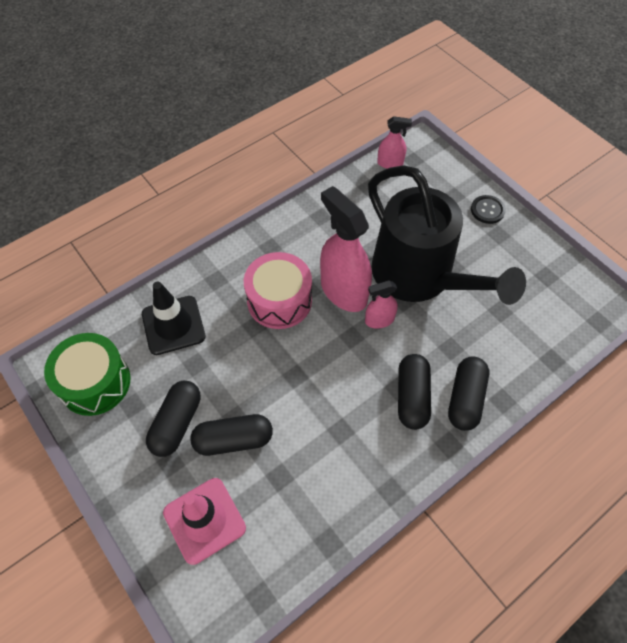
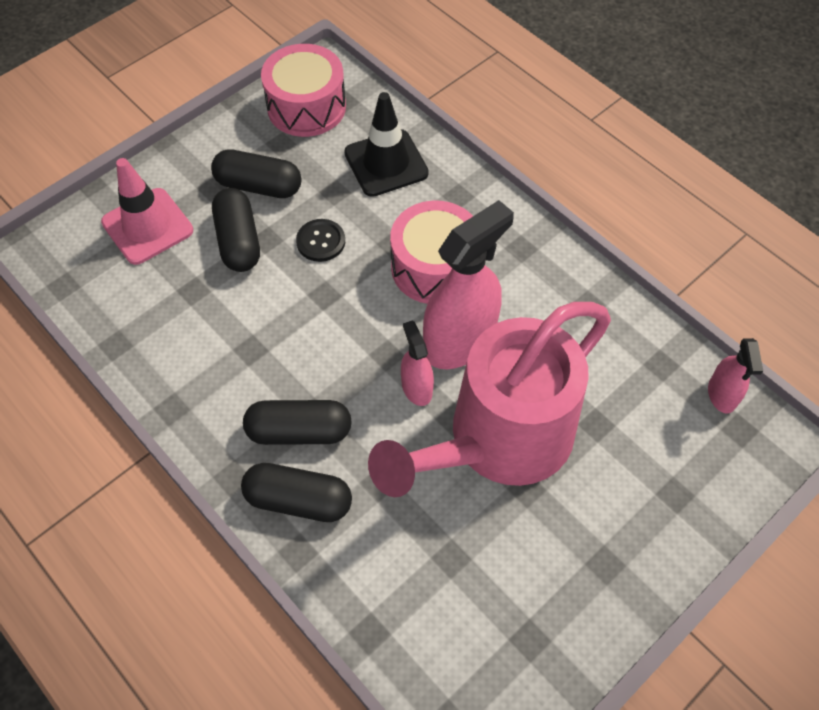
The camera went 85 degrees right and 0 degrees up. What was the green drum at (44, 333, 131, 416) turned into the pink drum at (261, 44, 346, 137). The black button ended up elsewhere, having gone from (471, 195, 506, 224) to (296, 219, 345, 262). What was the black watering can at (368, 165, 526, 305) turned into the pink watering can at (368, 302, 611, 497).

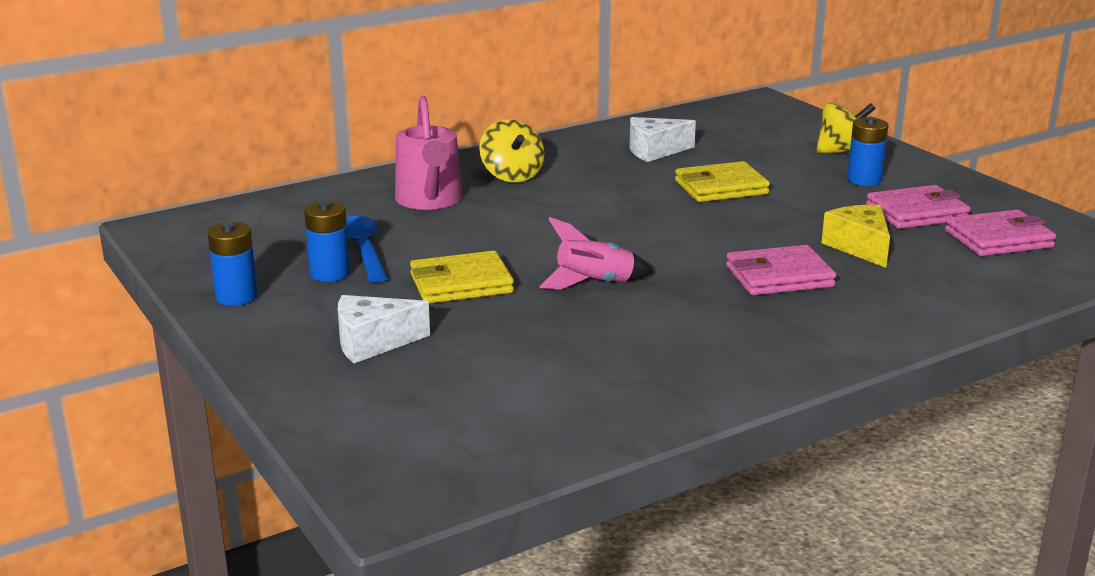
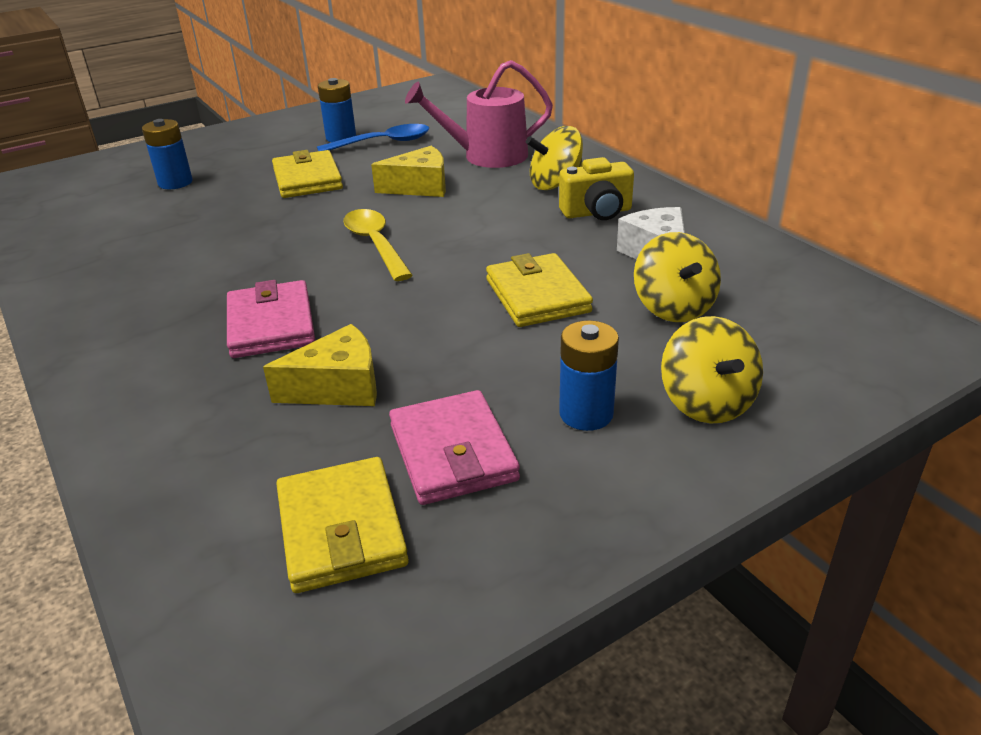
The camera went 90 degrees right and 10 degrees up. The blue battery ended up elsewhere, having gone from (207, 222, 258, 306) to (142, 119, 193, 189). What was the pink wallet at (945, 209, 1056, 256) turned into the yellow wallet at (276, 457, 409, 593). The second view gained the yellow spoon at (343, 209, 413, 281). The second view gained the yellow cheese at (371, 146, 446, 197). The second view gained the yellow camera at (559, 157, 634, 220). The second view gained the yellow spinning top at (634, 232, 721, 322). The second view lost the white cheese at (338, 295, 430, 363). The second view lost the pink rocket at (539, 217, 653, 290).

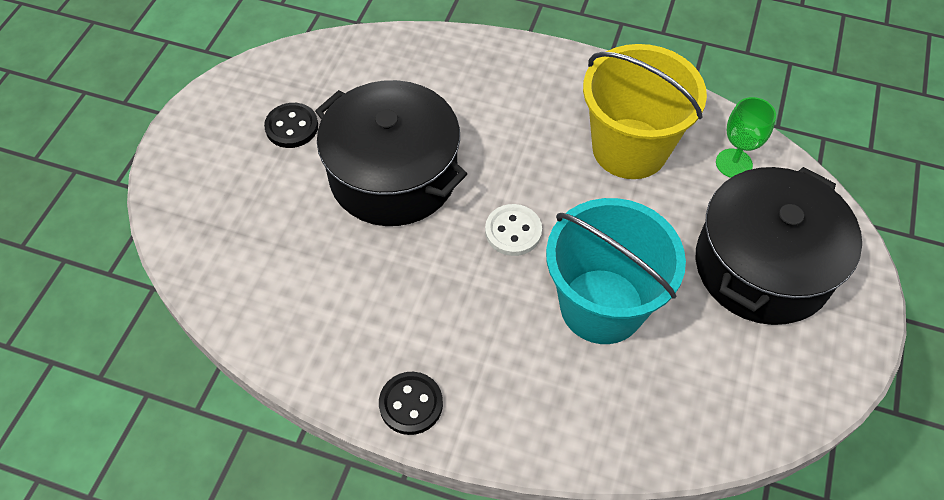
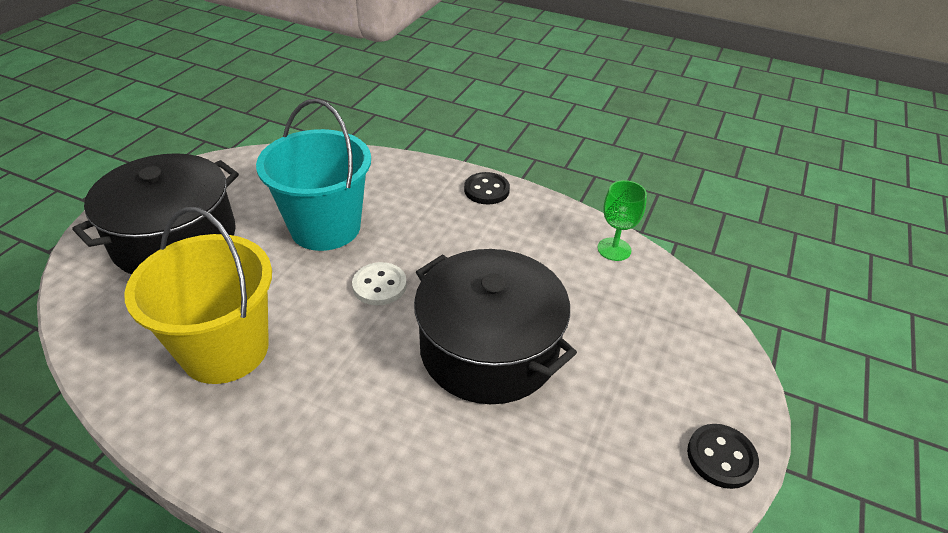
The camera went 175 degrees left and 15 degrees down. The green goblet ended up elsewhere, having gone from (716, 97, 776, 178) to (598, 180, 647, 261). The black button ended up elsewhere, having gone from (264, 103, 318, 148) to (687, 424, 759, 489).

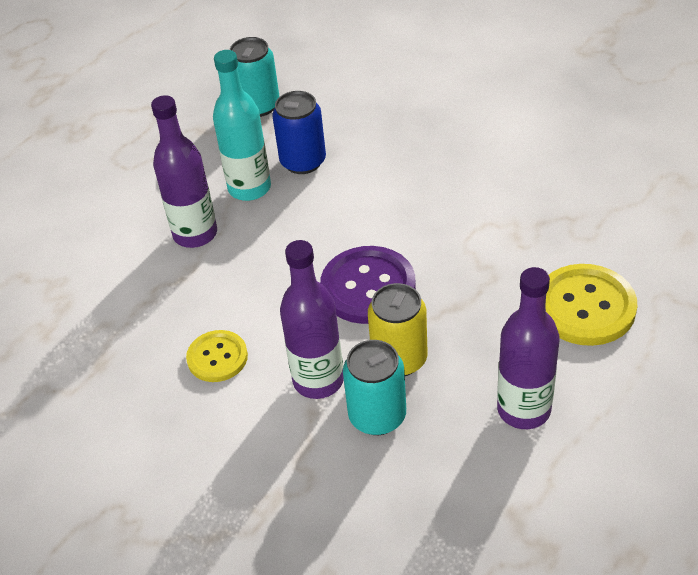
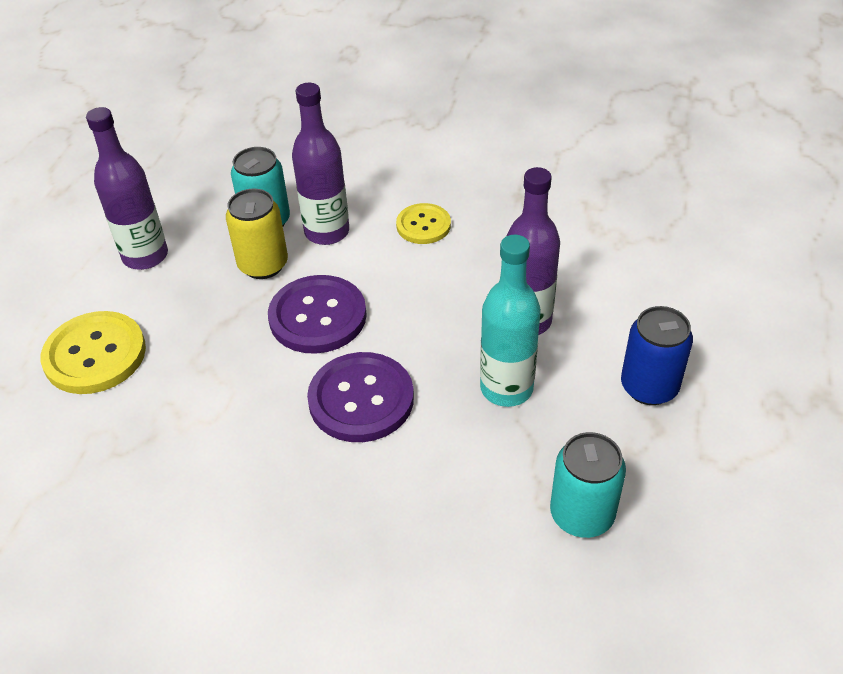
The camera went 155 degrees right and 0 degrees up. The second view gained the purple button at (307, 352, 414, 442). The blue can ended up elsewhere, having gone from (272, 91, 326, 174) to (621, 306, 693, 405).

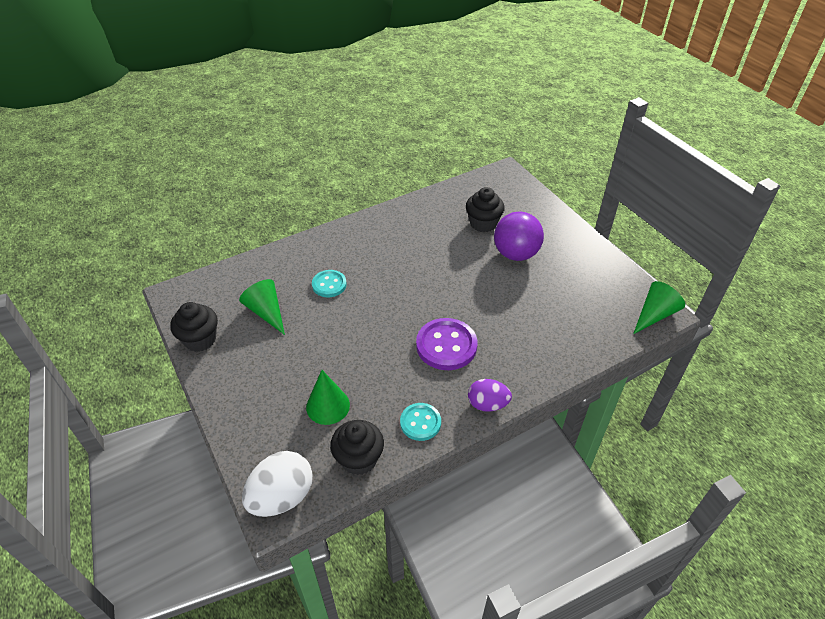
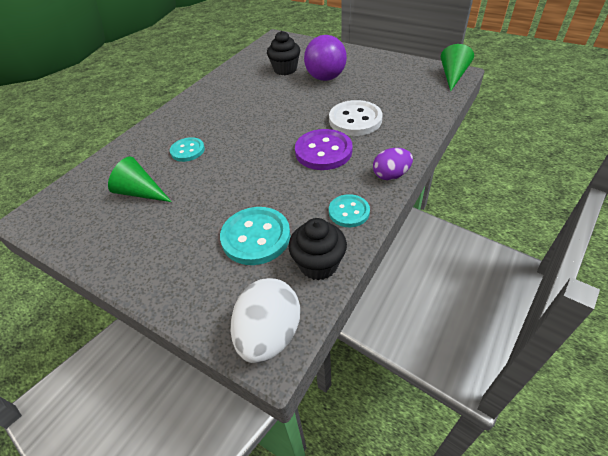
The camera went 25 degrees left and 0 degrees up. Where the green cone stood at (306, 370, 350, 425), the turquoise button came to stand at (220, 207, 290, 265). The second view gained the white button at (329, 100, 383, 136). The second view lost the black cupcake at (170, 302, 218, 352).

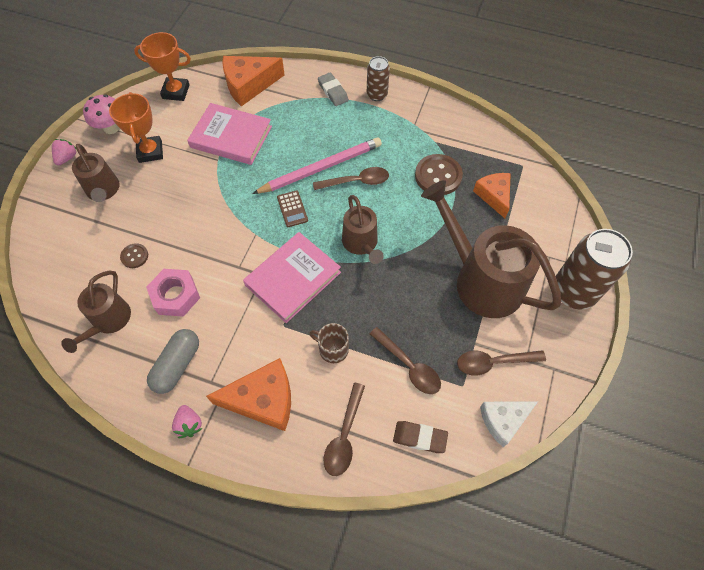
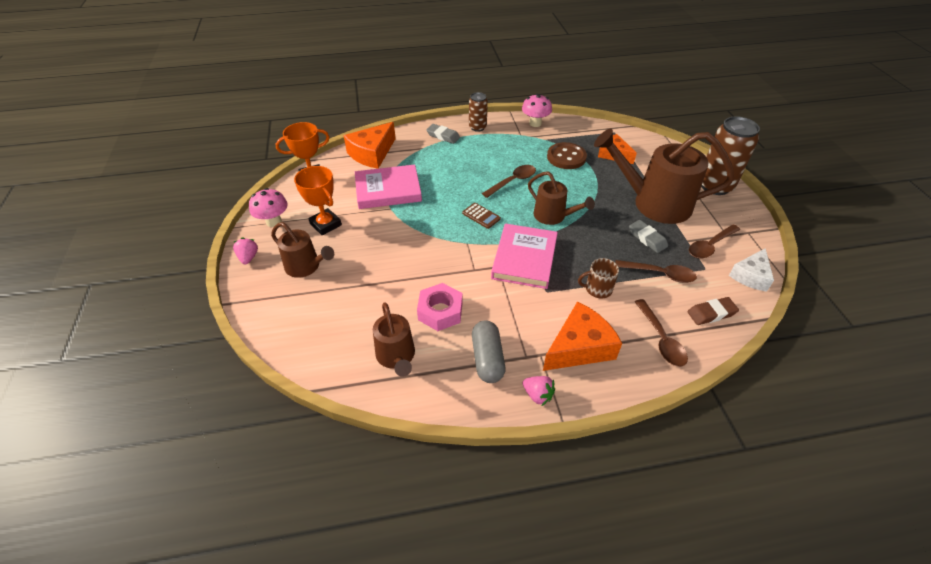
The camera went 30 degrees left and 15 degrees down. The second view gained the pink mushroom at (522, 94, 552, 127). The second view gained the grey eraser at (629, 220, 668, 253). The second view lost the brown button at (120, 243, 148, 268). The second view lost the pink pencil at (252, 137, 382, 194).

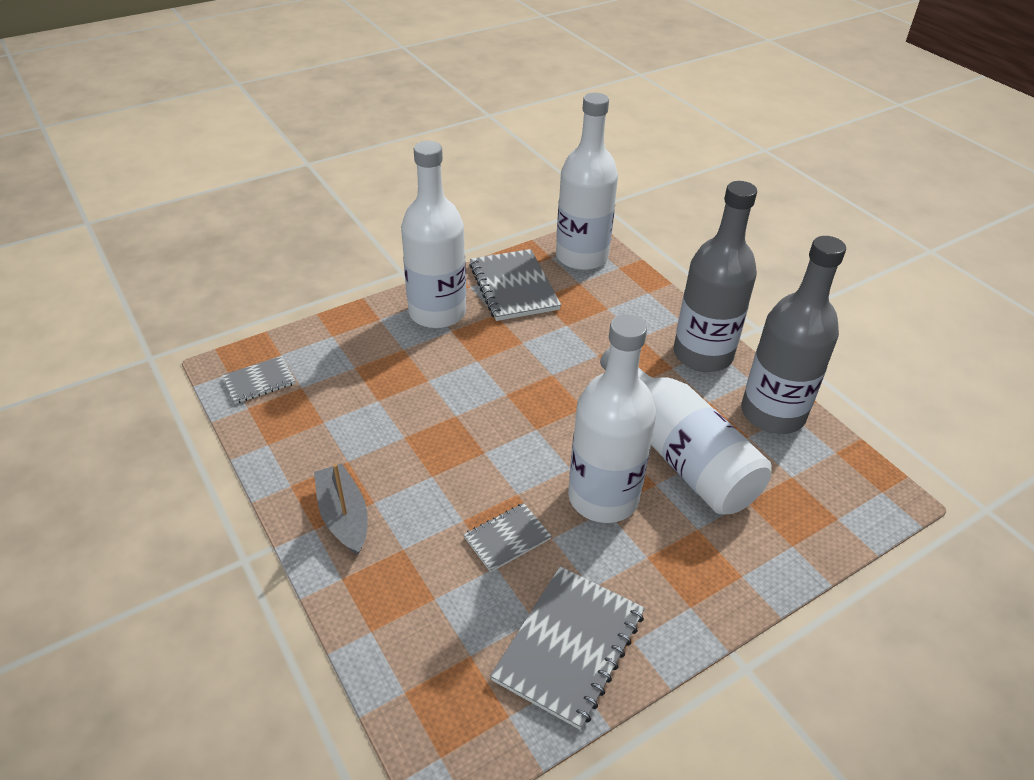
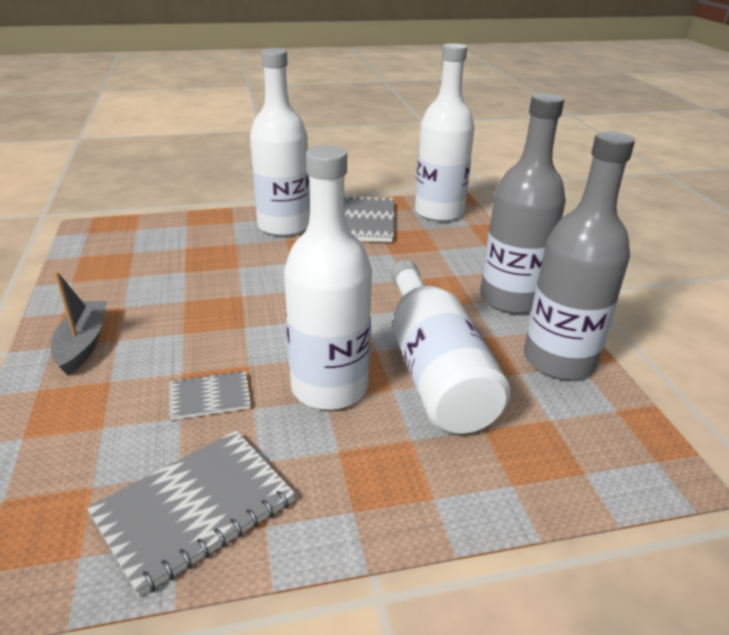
The camera went 20 degrees right and 10 degrees down. The second view lost the grey notebook at (222, 356, 296, 404).

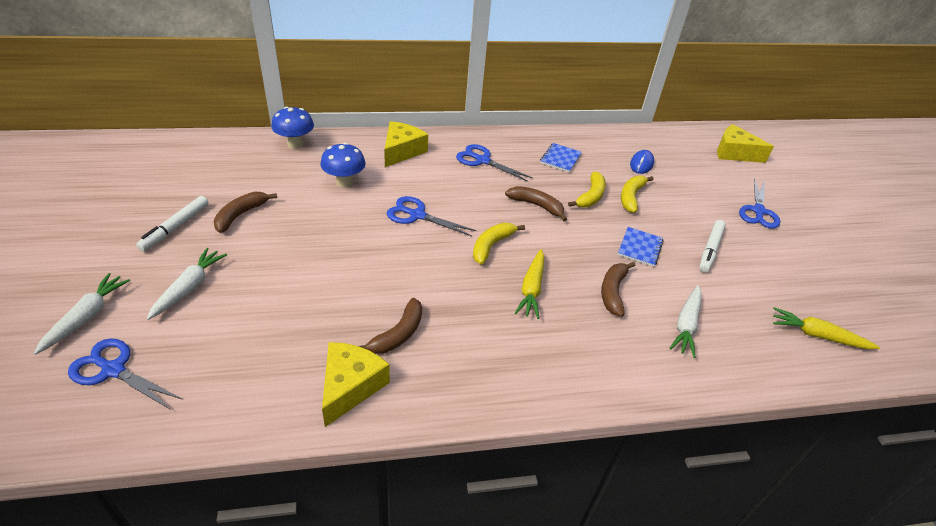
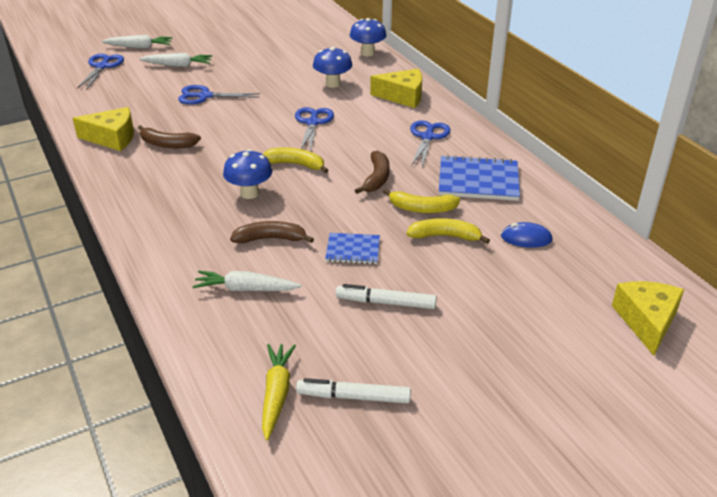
The camera went 75 degrees right and 5 degrees down. The blue scissors ended up elsewhere, having gone from (739, 179, 780, 229) to (178, 85, 260, 105). Where the yellow carrot stood at (515, 249, 544, 319), the blue mushroom came to stand at (223, 149, 272, 199). The white marker ended up elsewhere, having gone from (136, 196, 209, 251) to (296, 378, 411, 404). The size of the blue notebook at (540, 143, 582, 172) changed by a factor of 1.71. The second view lost the brown banana at (214, 192, 277, 233).

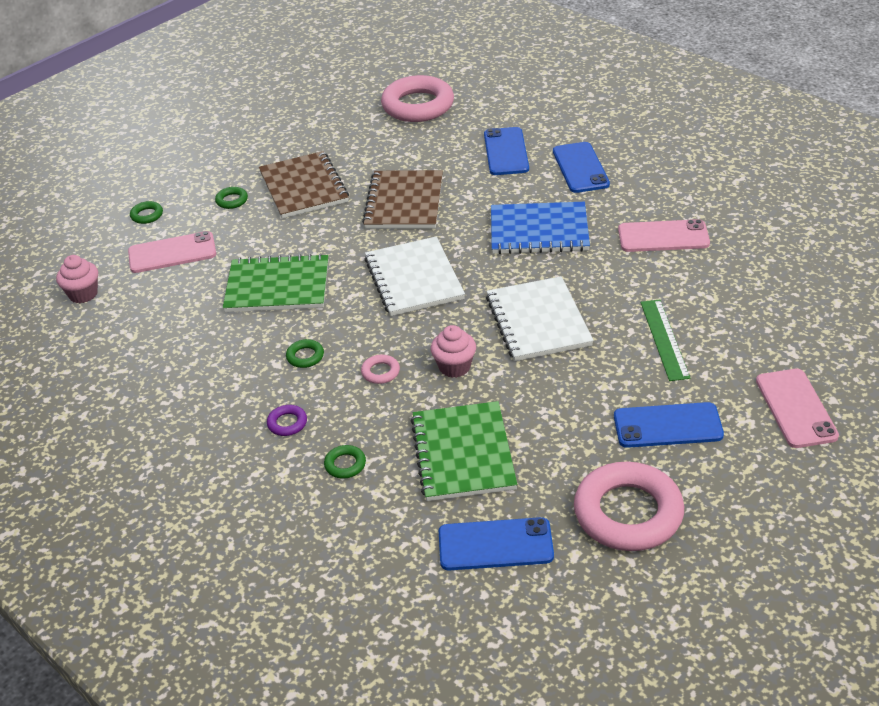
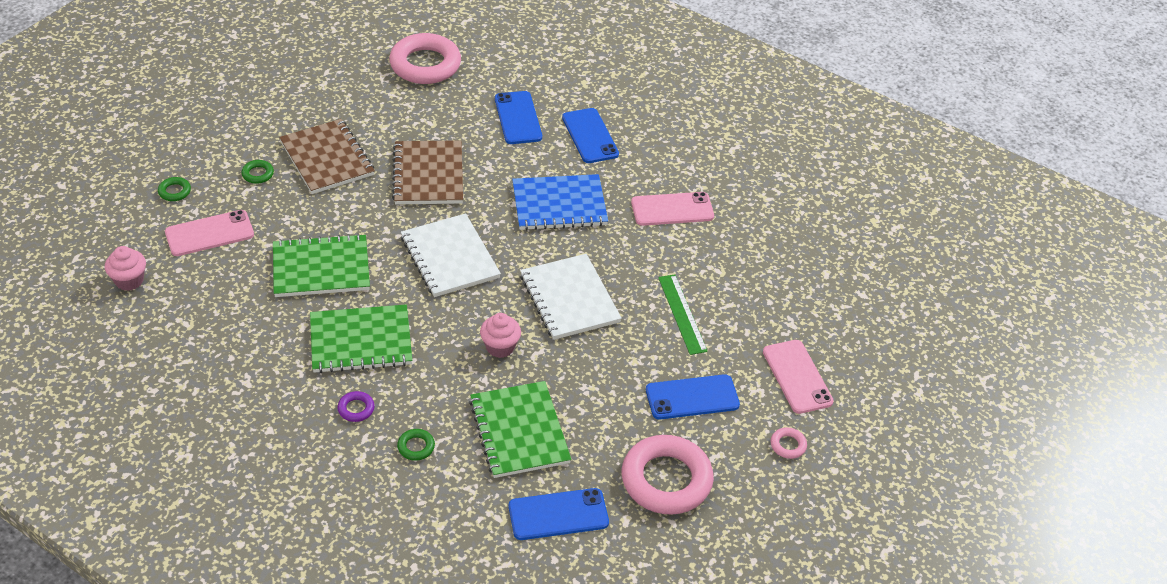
The camera went 15 degrees left and 5 degrees up. Where the green ring stood at (286, 339, 324, 368), the green notebook came to stand at (310, 304, 412, 373). The pink ring ended up elsewhere, having gone from (361, 355, 400, 384) to (771, 427, 807, 459).

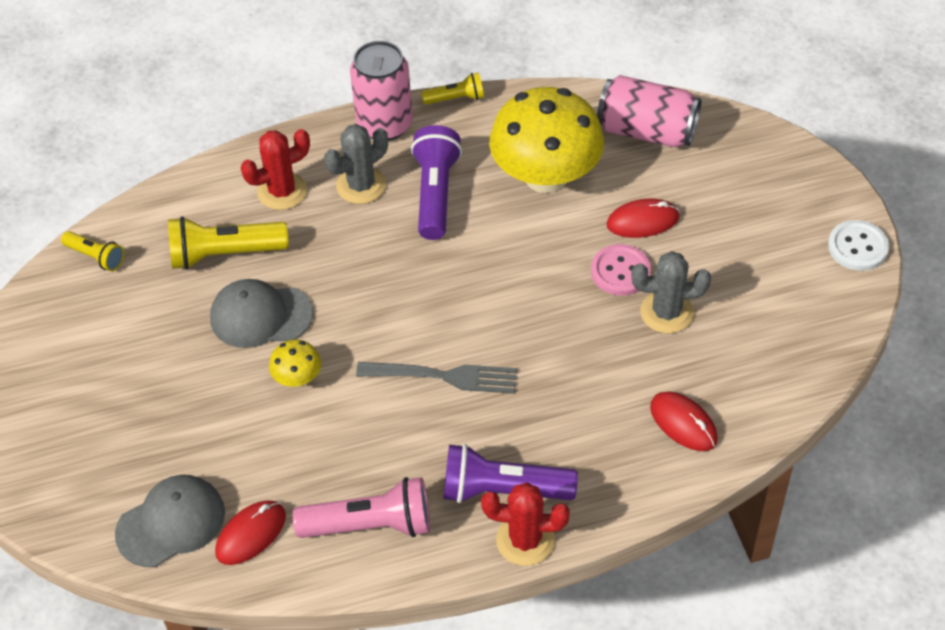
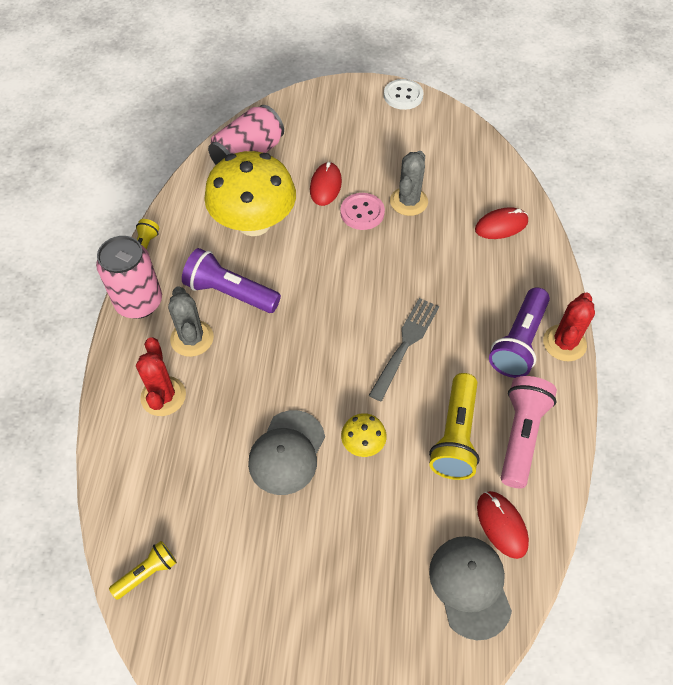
The camera went 70 degrees left and 5 degrees up. The yellow flashlight ended up elsewhere, having gone from (168, 216, 289, 270) to (429, 373, 480, 480).

